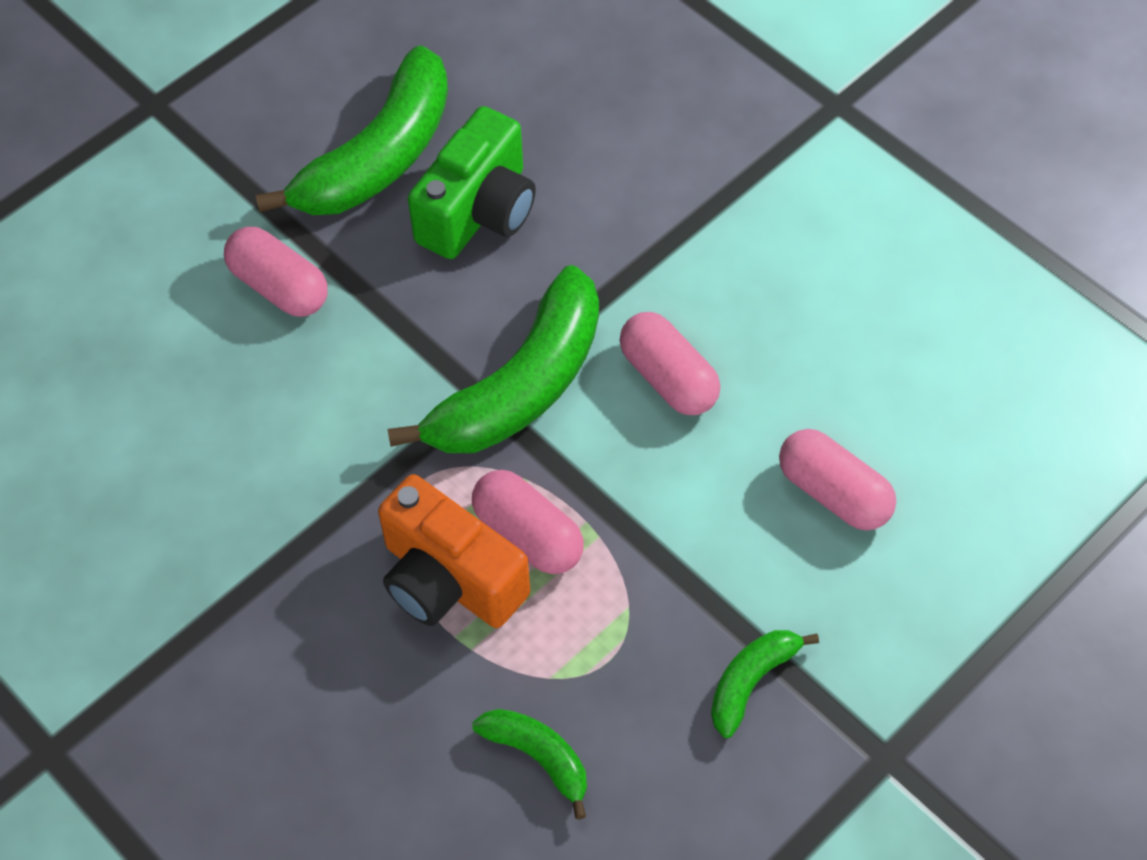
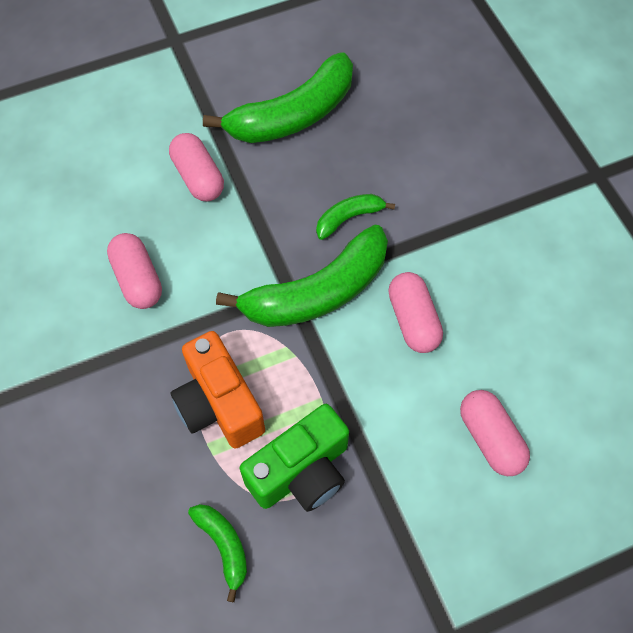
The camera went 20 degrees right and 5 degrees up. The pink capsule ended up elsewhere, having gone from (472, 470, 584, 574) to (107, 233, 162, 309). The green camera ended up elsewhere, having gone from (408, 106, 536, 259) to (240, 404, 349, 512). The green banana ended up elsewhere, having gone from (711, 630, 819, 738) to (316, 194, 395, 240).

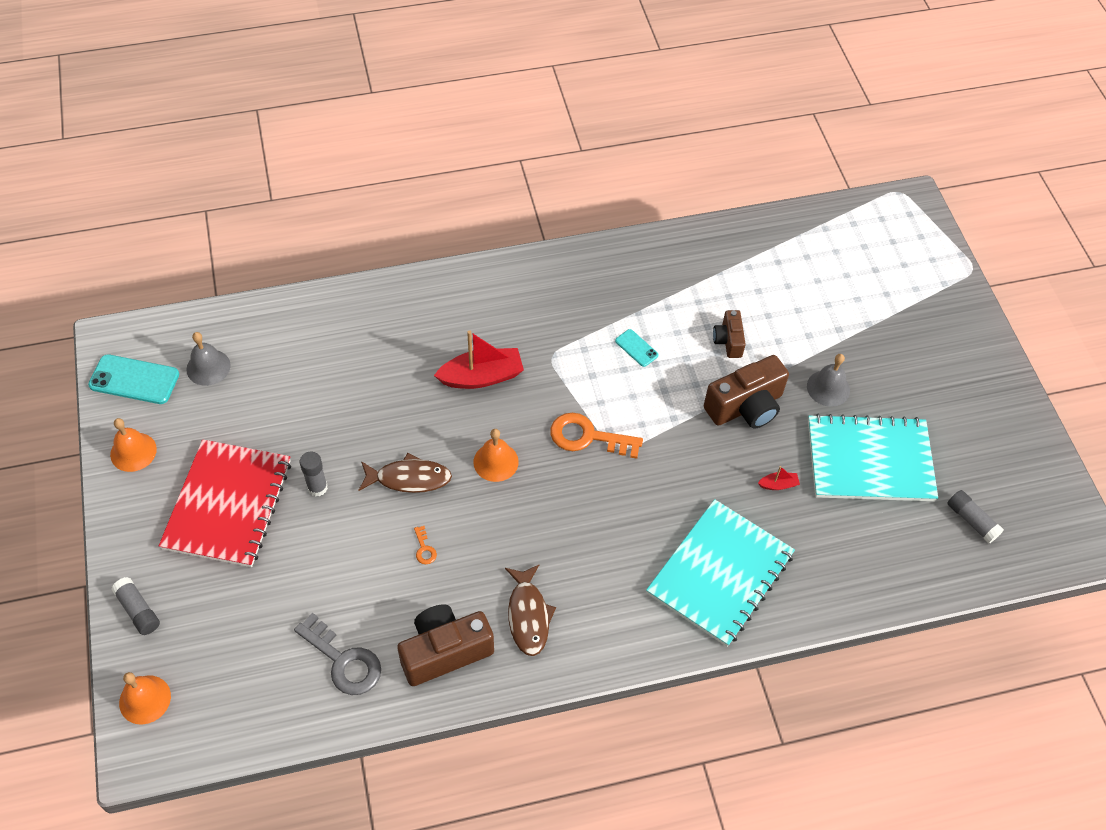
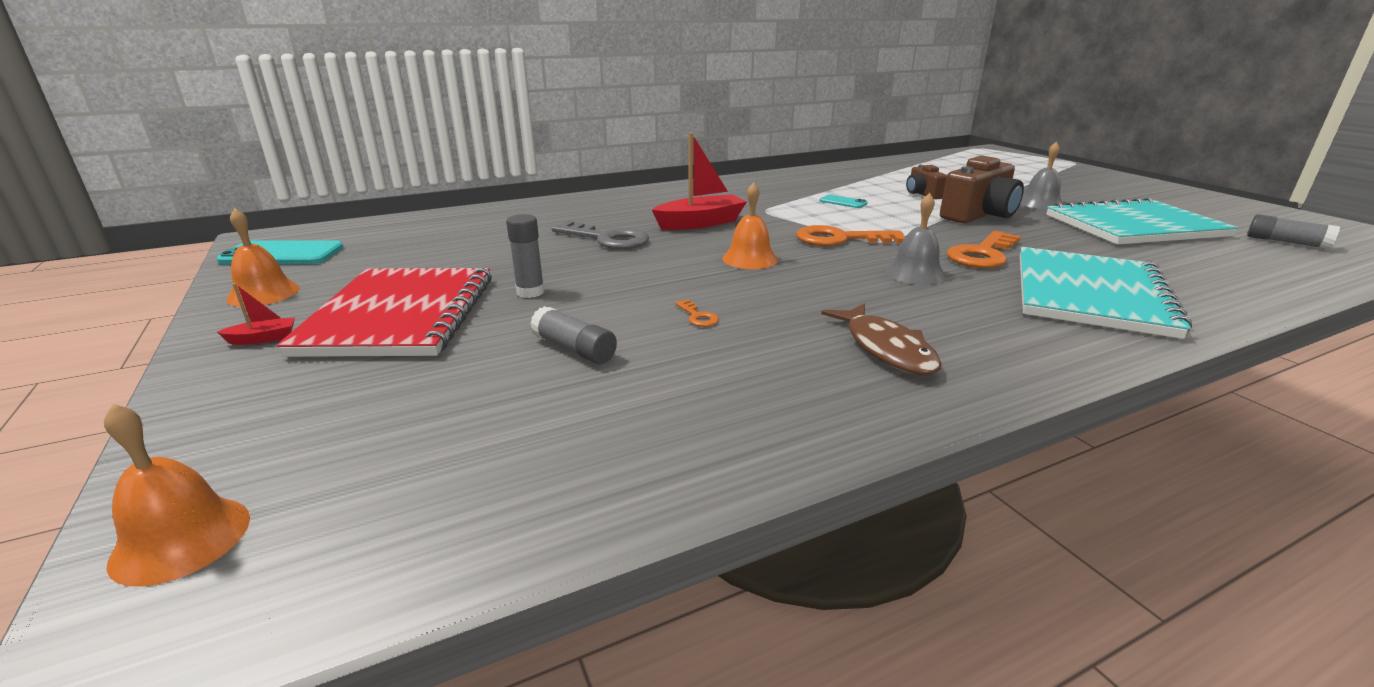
The camera went 10 degrees left and 30 degrees down. The red boat ended up elsewhere, having gone from (758, 466, 800, 490) to (217, 283, 295, 345). The grey glue stick ended up elsewhere, having gone from (111, 577, 160, 635) to (530, 306, 617, 364). The grey key ended up elsewhere, having gone from (294, 613, 381, 695) to (552, 221, 649, 249). The grey bell ended up elsewhere, having gone from (186, 332, 231, 386) to (885, 193, 946, 285). The second view gained the orange key at (947, 231, 1021, 268). The second view lost the brown fish at (358, 453, 452, 493). The second view lost the brown camera at (397, 604, 494, 686).

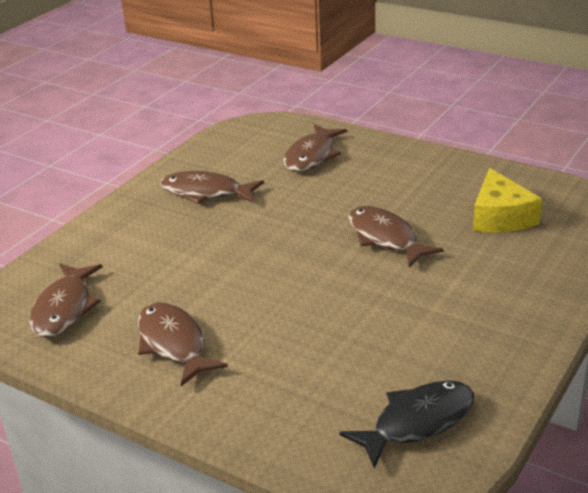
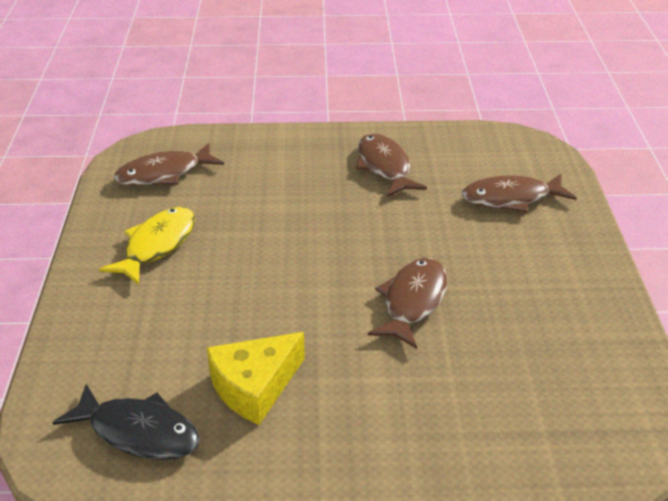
The camera went 55 degrees right and 5 degrees up. What was the brown fish at (138, 302, 228, 386) turned into the yellow fish at (99, 207, 195, 285). The yellow cheese ended up elsewhere, having gone from (473, 168, 542, 232) to (207, 332, 305, 425).

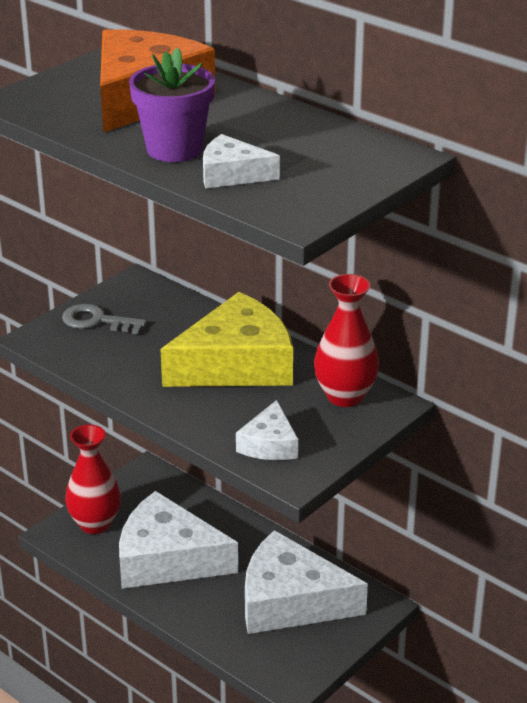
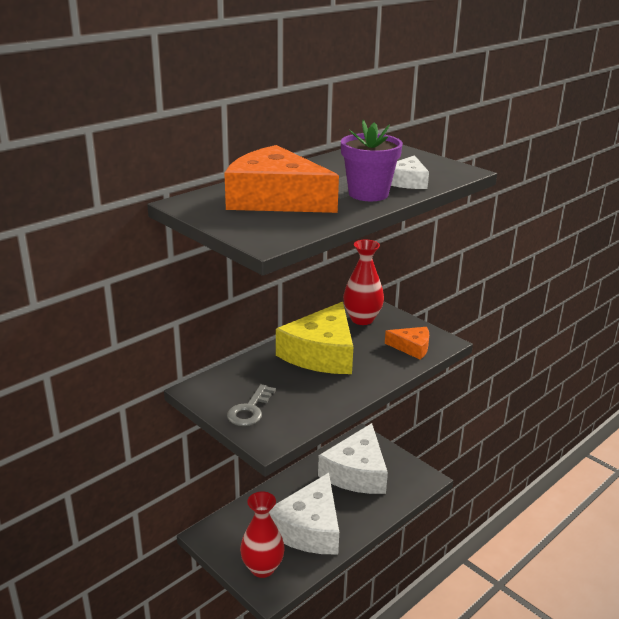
The camera went 85 degrees left and 5 degrees down. The yellow cheese at (160, 292, 293, 387) ended up facing another way, 135 degrees counterclockwise from before. What was the white cheese at (236, 400, 298, 460) turned into the orange cheese at (385, 327, 429, 359).

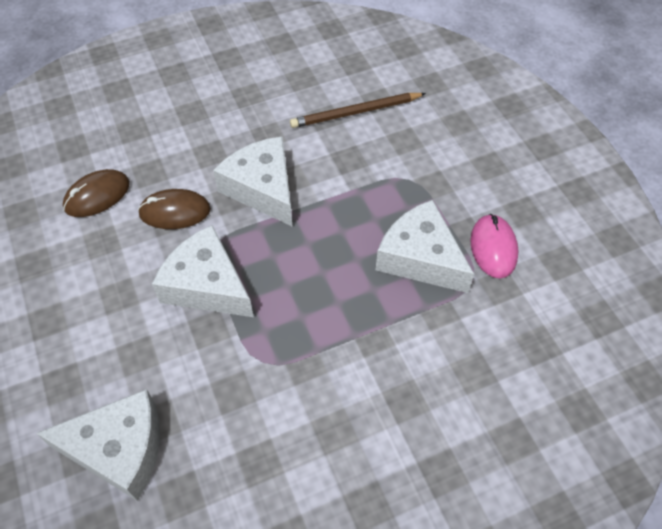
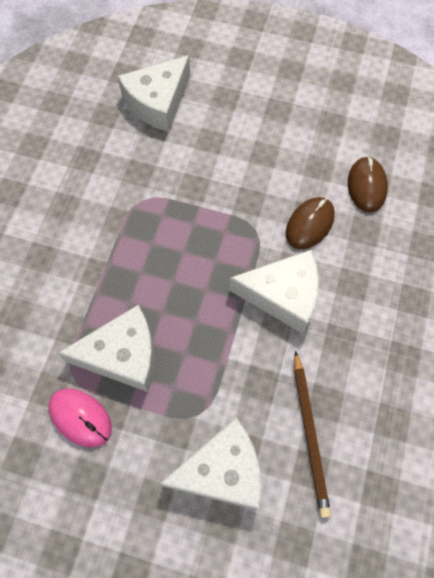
The camera went 130 degrees right and 10 degrees up. The white cheese ended up elsewhere, having gone from (152, 225, 254, 317) to (160, 418, 261, 510). The brown pencil at (290, 93, 426, 128) ended up facing another way, 150 degrees clockwise from before.

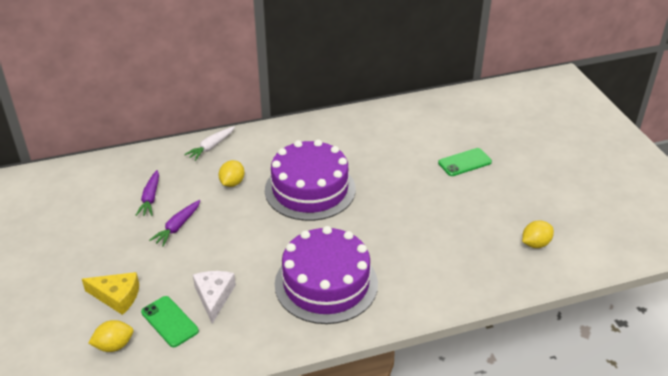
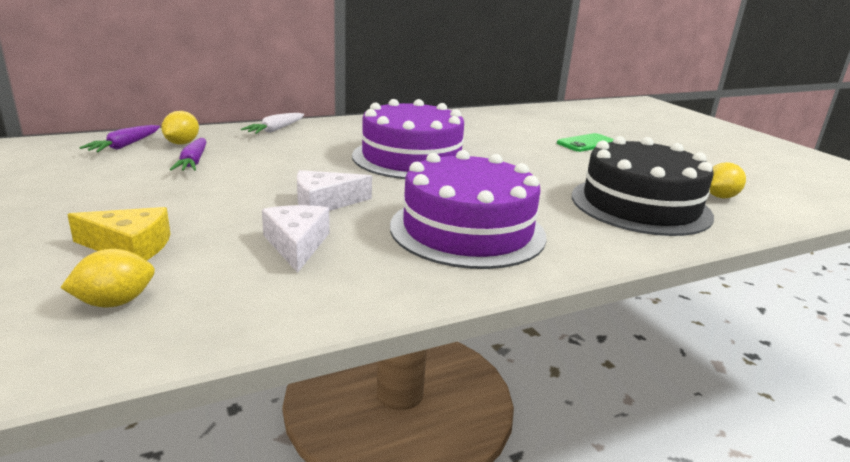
The camera went 10 degrees left and 15 degrees down. The purple carrot ended up elsewhere, having gone from (149, 200, 200, 247) to (80, 125, 160, 152). The yellow lemon ended up elsewhere, having gone from (219, 160, 245, 187) to (161, 111, 199, 144). The second view gained the white cheese at (297, 170, 372, 211). The second view gained the black cake at (572, 136, 714, 236). The second view lost the green phone at (141, 296, 199, 347).

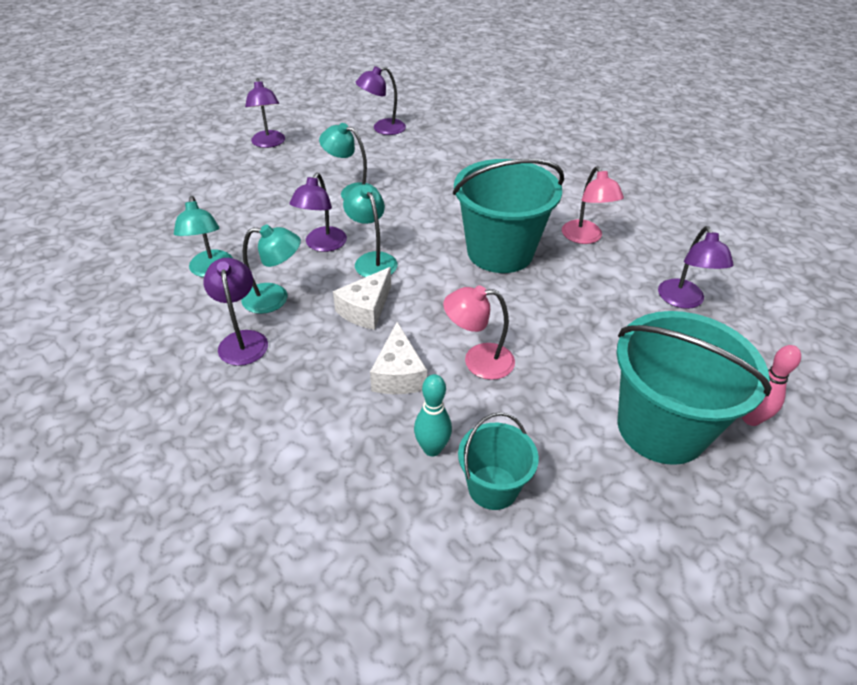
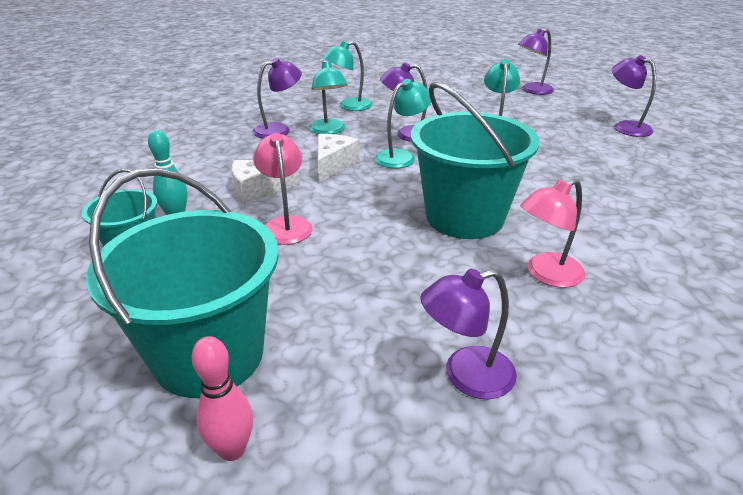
The camera went 75 degrees right and 10 degrees down. The white cheese at (333, 267, 391, 330) ended up facing another way, 90 degrees clockwise from before.

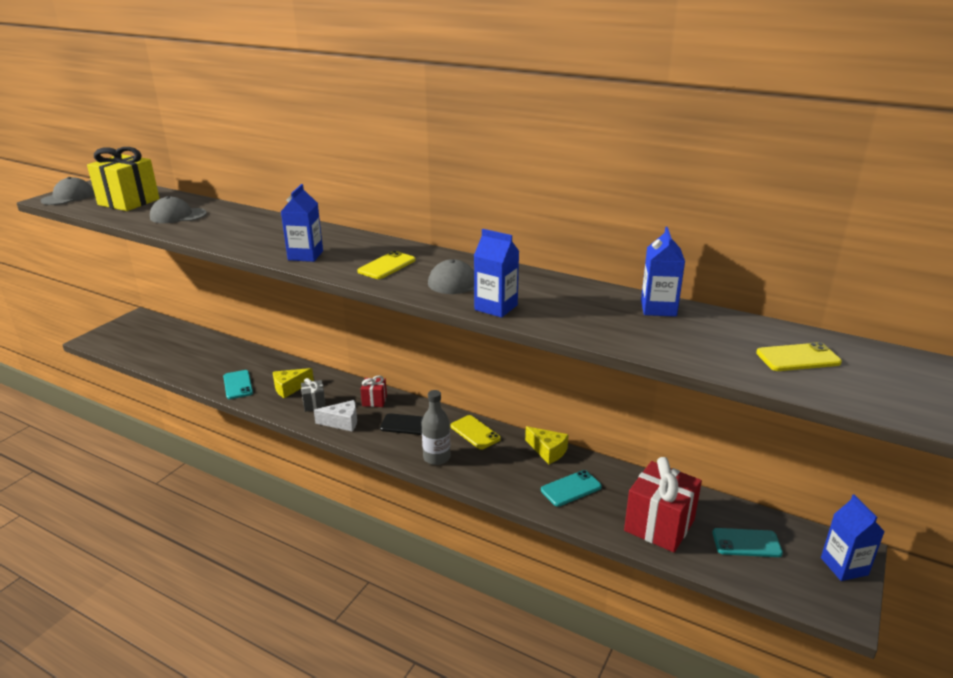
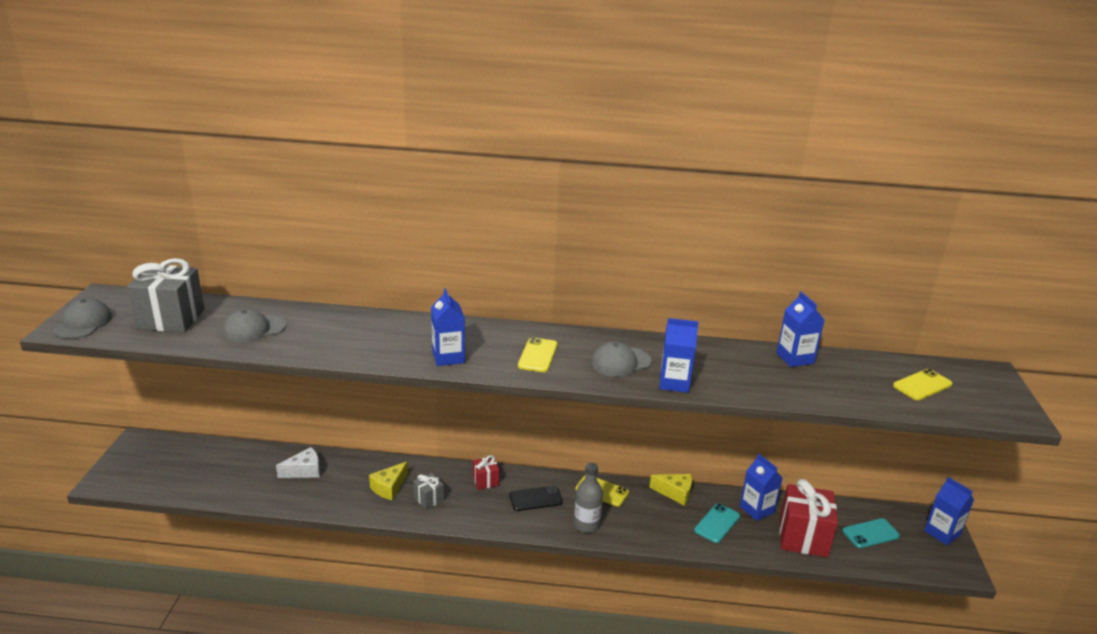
The camera went 25 degrees left and 0 degrees up. What was the yellow gift at (87, 147, 160, 211) turned into the grey gift at (127, 258, 204, 332). The white cheese ended up elsewhere, having gone from (314, 400, 357, 432) to (276, 447, 320, 478). The second view gained the blue carton at (740, 454, 783, 521). The second view lost the turquoise phone at (223, 370, 253, 399).

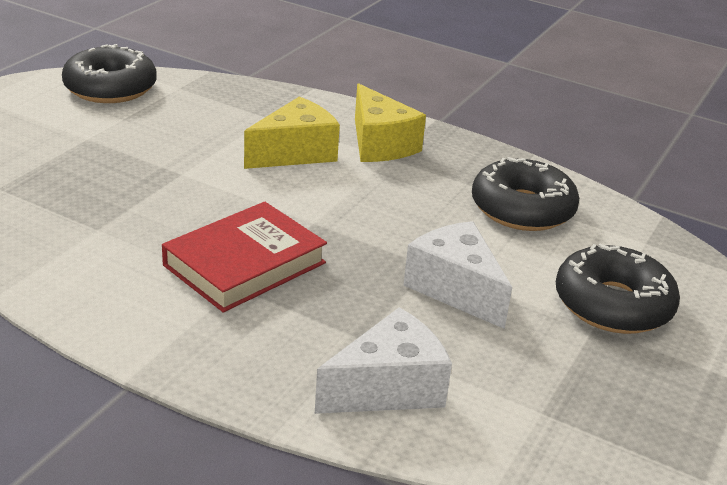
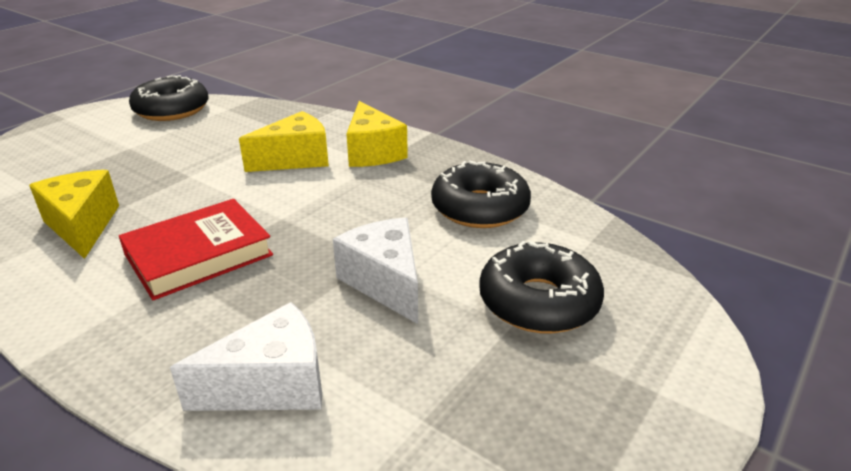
The camera went 10 degrees right and 0 degrees up. The second view gained the yellow cheese at (29, 170, 119, 259).

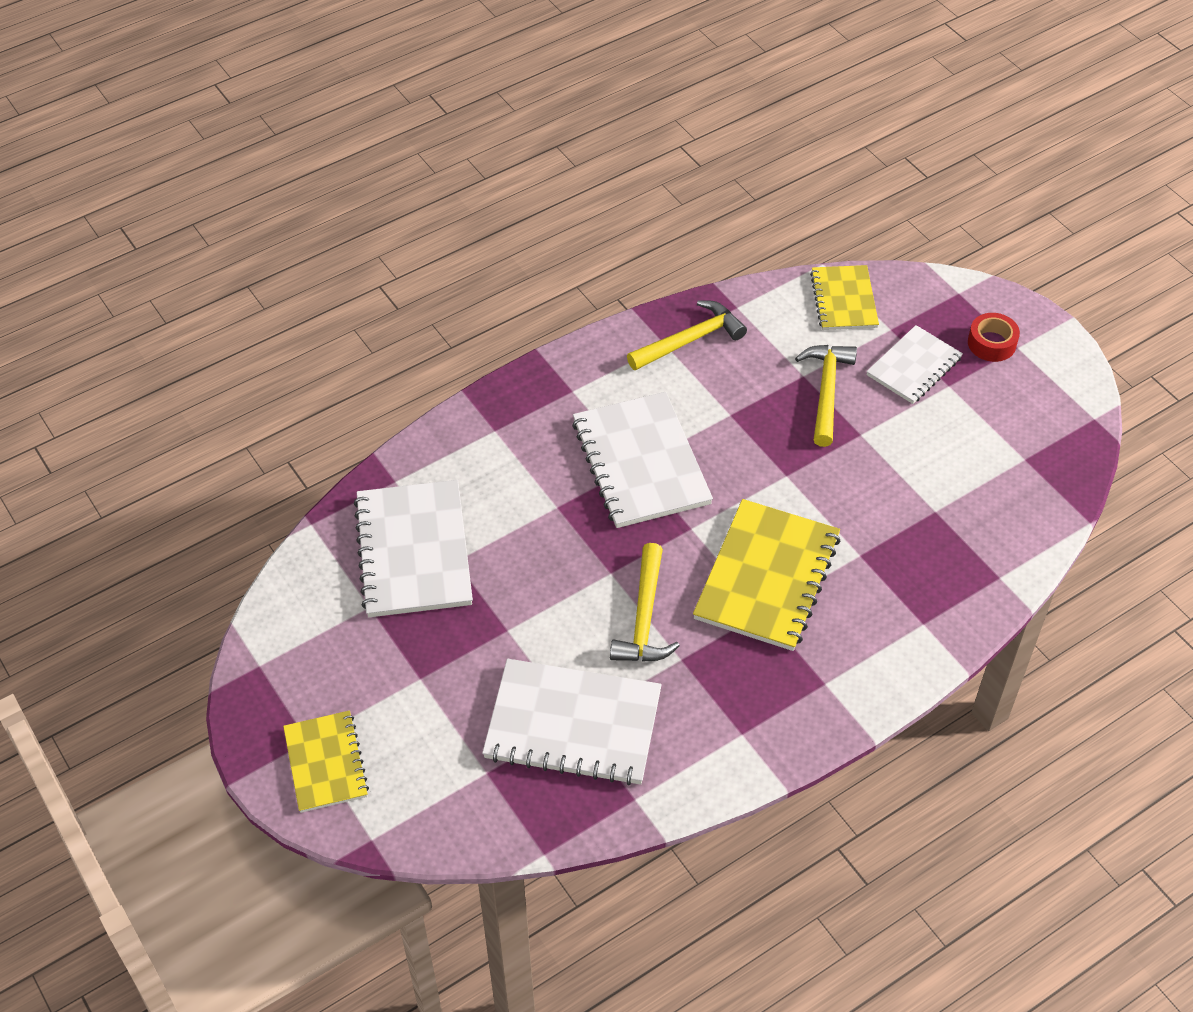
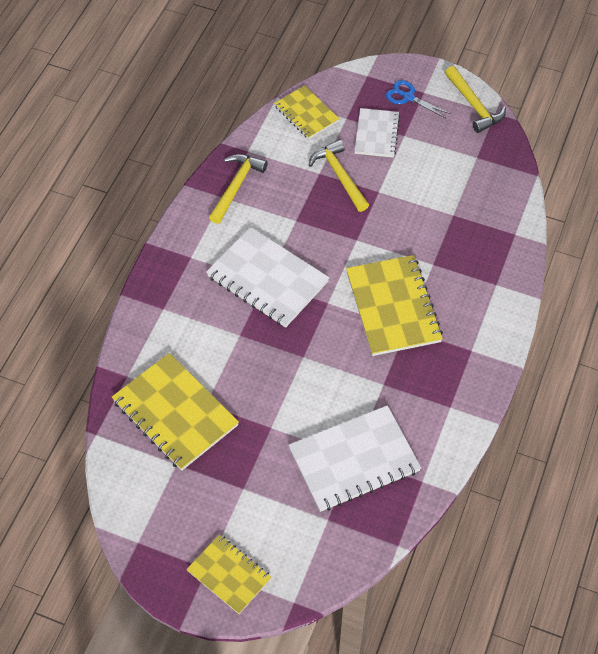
The camera went 35 degrees left and 5 degrees up. What was the white notebook at (354, 480, 473, 617) turned into the yellow notebook at (112, 353, 239, 471). Where the red tape stood at (968, 313, 1020, 362), the blue scissors came to stand at (386, 80, 451, 118). The yellow hammer ended up elsewhere, having gone from (610, 543, 680, 662) to (445, 66, 506, 133).

